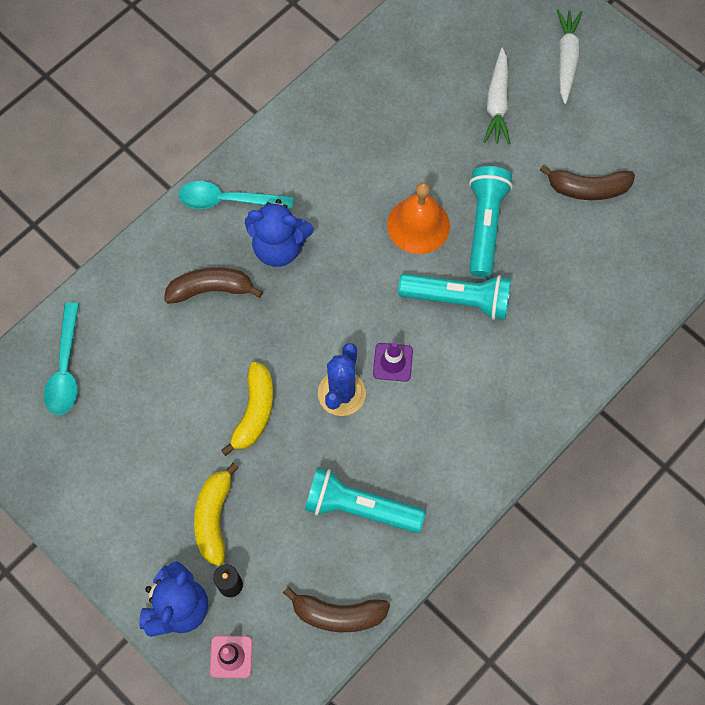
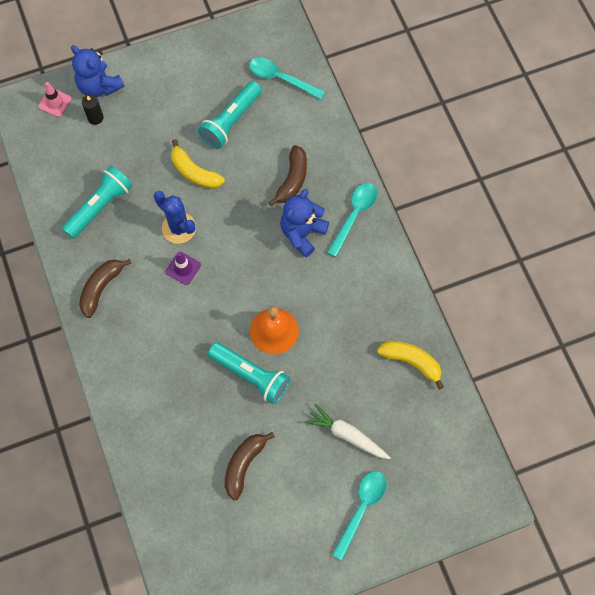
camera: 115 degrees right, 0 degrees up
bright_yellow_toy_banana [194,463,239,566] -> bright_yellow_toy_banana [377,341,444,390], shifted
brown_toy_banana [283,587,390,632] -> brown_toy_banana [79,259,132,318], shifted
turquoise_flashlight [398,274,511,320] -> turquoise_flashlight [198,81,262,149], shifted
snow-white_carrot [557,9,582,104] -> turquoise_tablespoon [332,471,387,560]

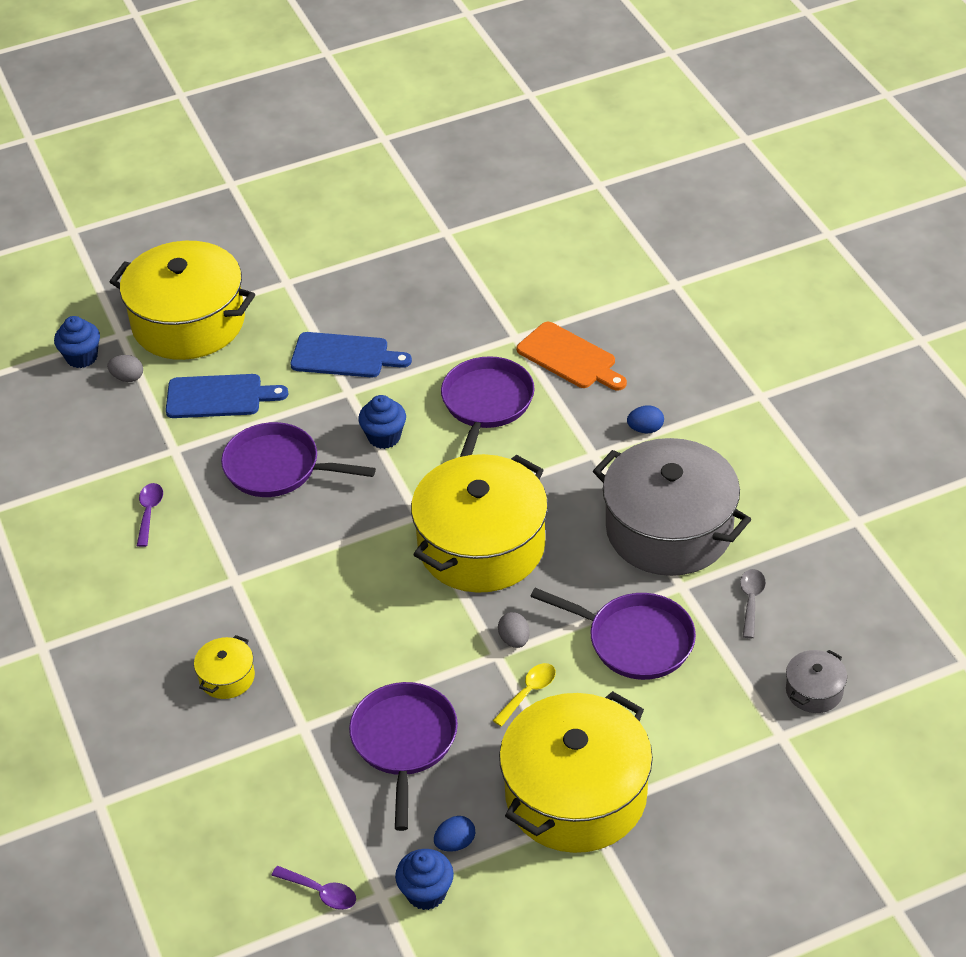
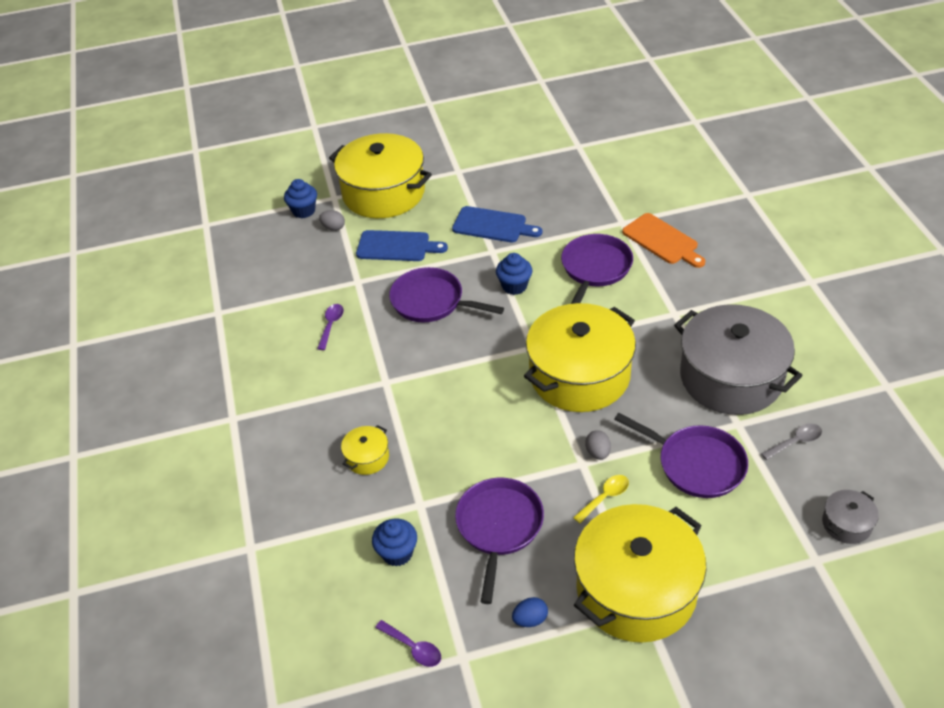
camera: 10 degrees right, 0 degrees up
royal_blue_muffin [395,849,454,910] -> royal_blue_muffin [372,519,417,566], shifted
royal_blue_egg [627,405,664,433] -> none
grey_tablespoon [740,569,766,638] -> grey_tablespoon [761,423,822,460], 45 degrees clockwise

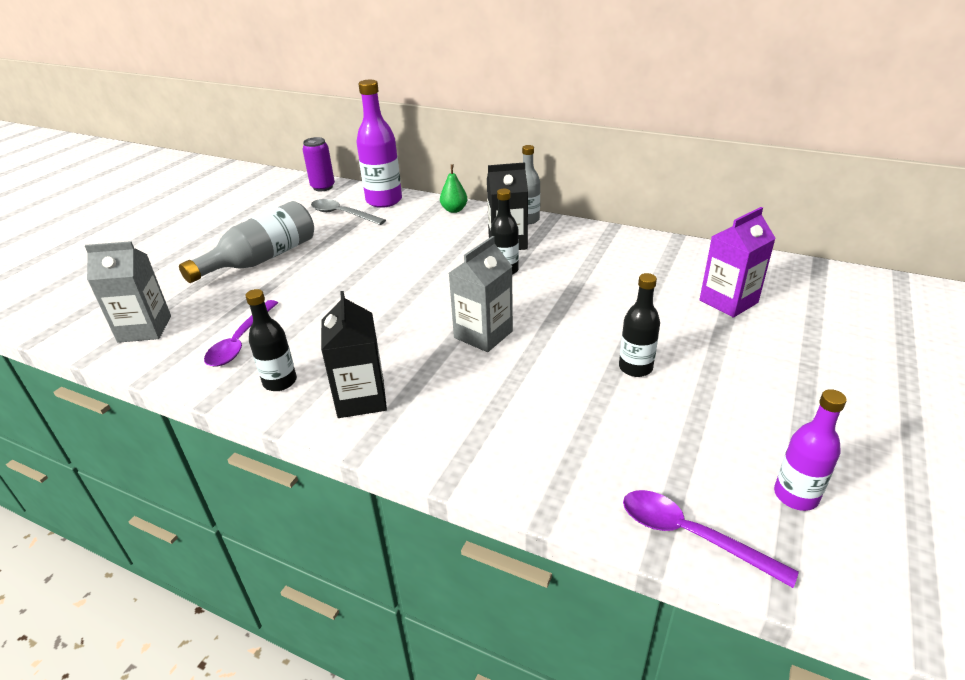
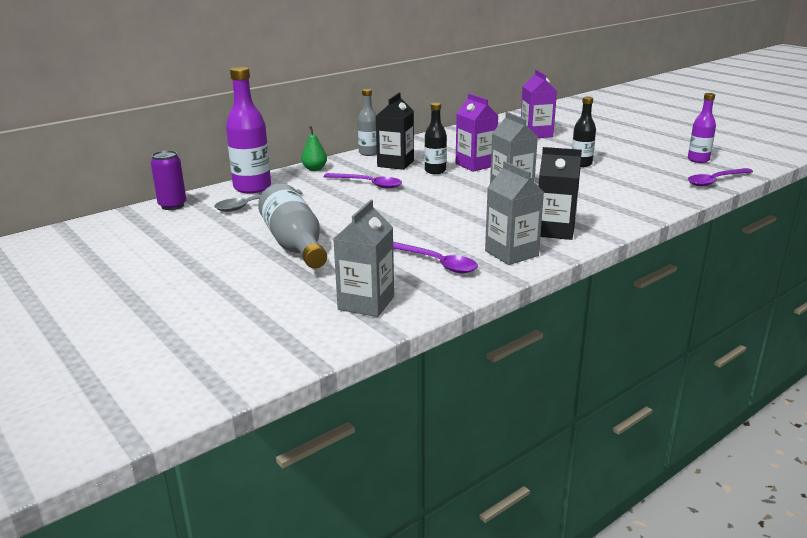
camera: 65 degrees left, 10 degrees down
jet-black_drink_bottle [245,289,297,391] -> grey_carton [485,161,544,265]
none -> royal_purple_tablespoon [324,173,402,189]
none -> royal_purple_carton [456,94,499,172]

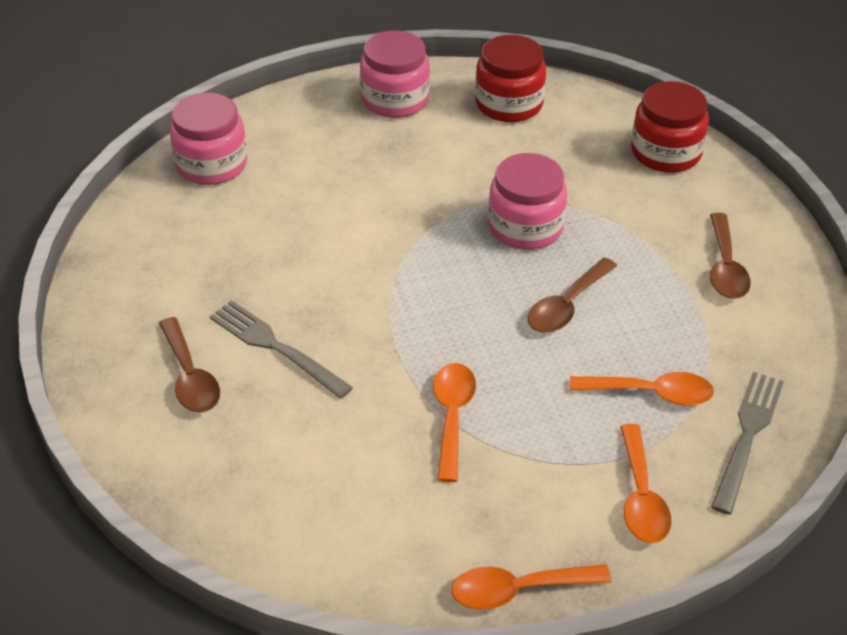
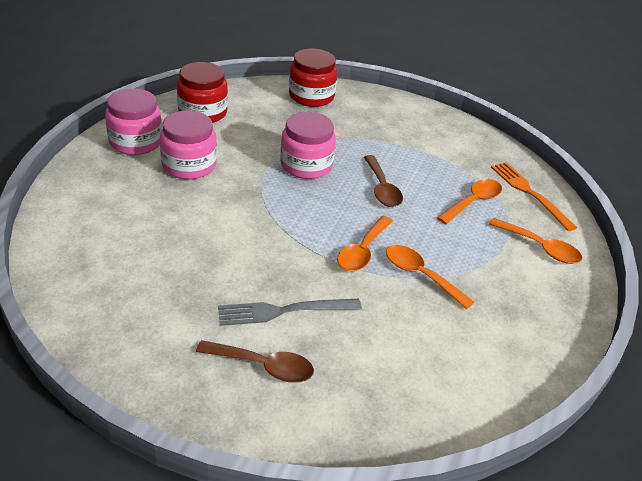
camera: 55 degrees left, 5 degrees down
pink_preserve_jar [170,93,247,185] -> pink_preserve_jar [160,111,217,179], shifted
orange_tablespoon [452,564,611,610] -> orange_tablespoon [337,216,393,271], shifted
brown_tablespoon [710,213,751,299] -> none
grey_table_fork [711,372,784,515] -> orange_table_fork [491,162,577,231]

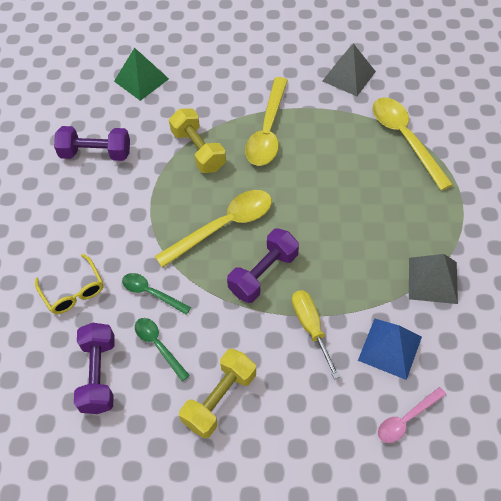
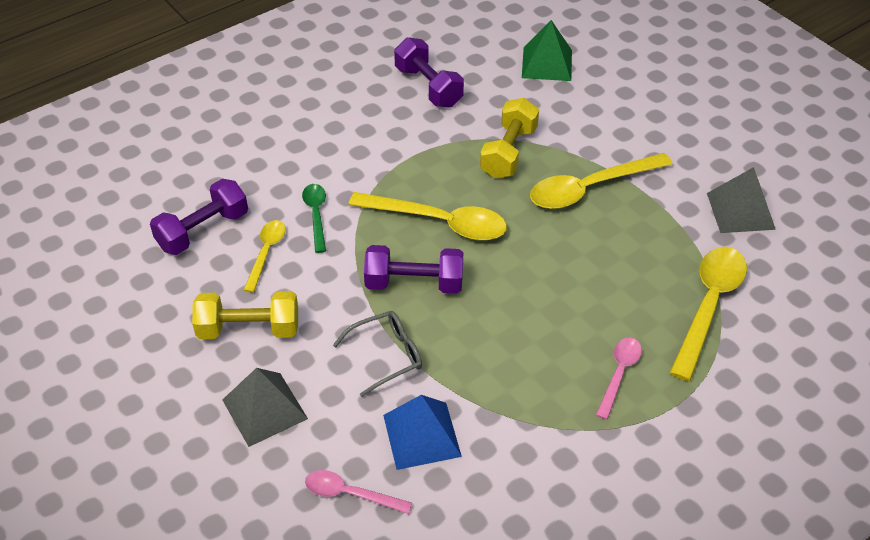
camera: 50 degrees right, 10 degrees down
bright_yellow_glasses [35,254,103,314] -> none
green_tablespoon [135,318,190,381] -> bright_yellow_tablespoon [244,220,286,293]
bright_yellow_hand_screwdriver [292,290,340,379] -> grey_glasses [333,311,422,397]
grey_solid_pyramid [409,254,458,304] -> grey_solid_pyramid [223,368,308,447], shifted
none -> pink_tablespoon [596,338,642,420]

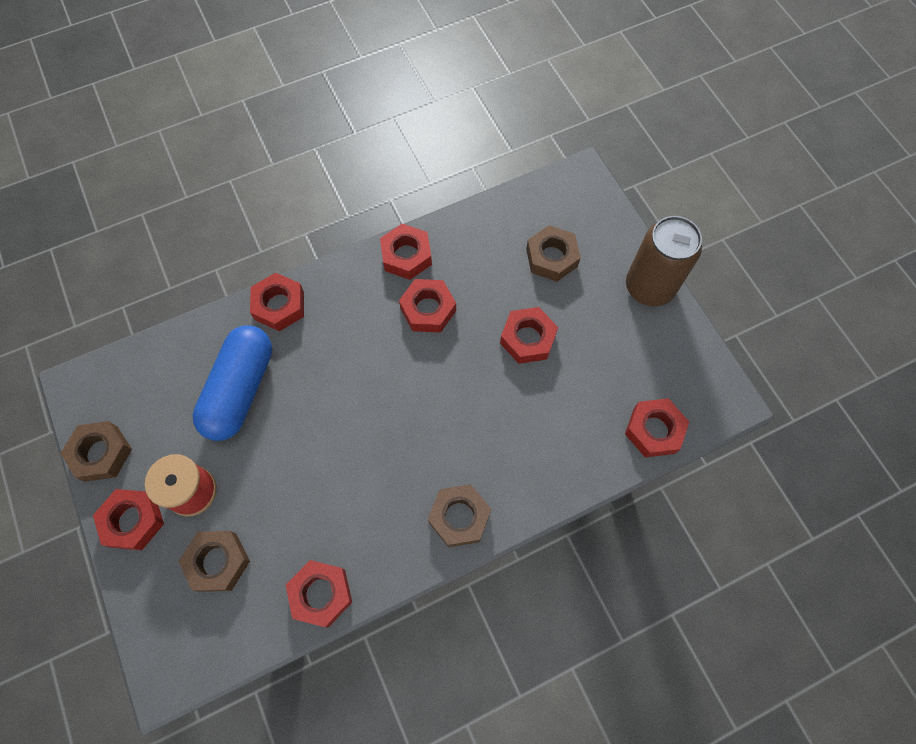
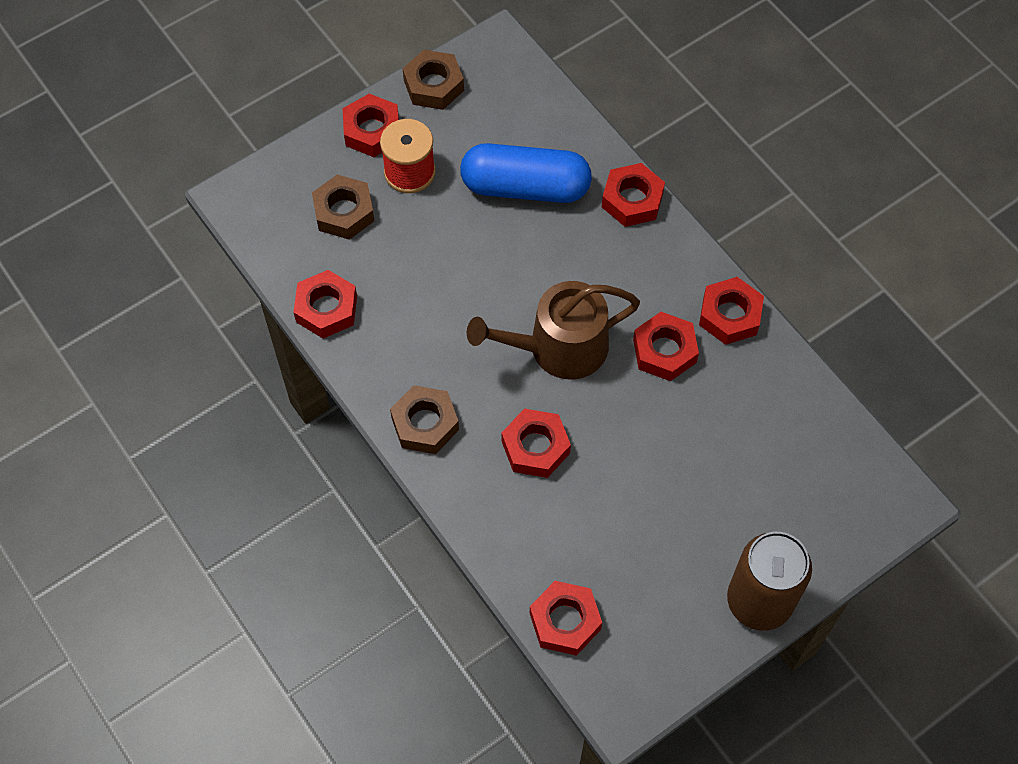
camera: 80 degrees right, 5 degrees down
red_hexagon_nut [500,307,558,364] -> red_hexagon_nut [502,409,571,478], shifted
brown_hexagon_nut [526,225,581,282] -> none
none -> brown_watering_pot [467,281,640,380]

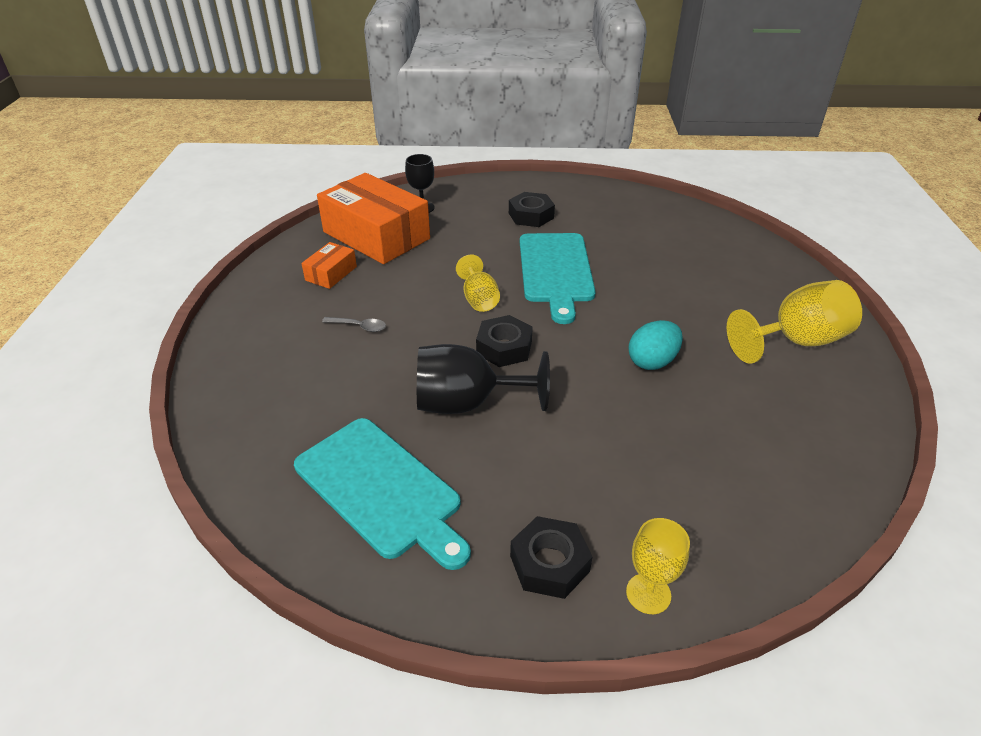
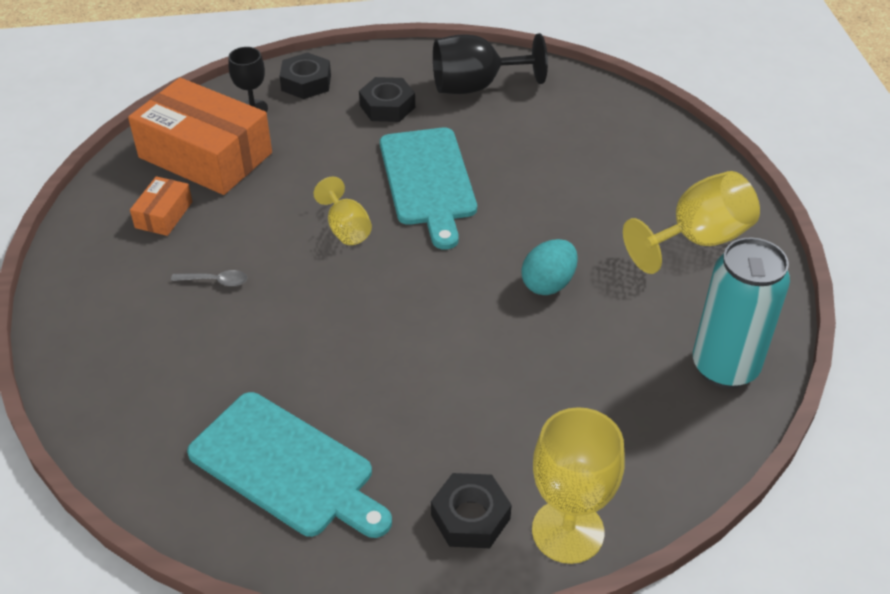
camera: 10 degrees left, 5 degrees up
jet-black_goblet [417,344,550,414] -> jet-black_goblet [433,33,548,94], shifted
jet-black_hexagon_nut [476,315,533,367] -> jet-black_hexagon_nut [280,52,331,99], shifted
bright_yellow_goblet [626,518,690,614] -> bright_yellow_goblet [532,407,625,564], x1.70
none -> turquoise_can [693,237,790,388]

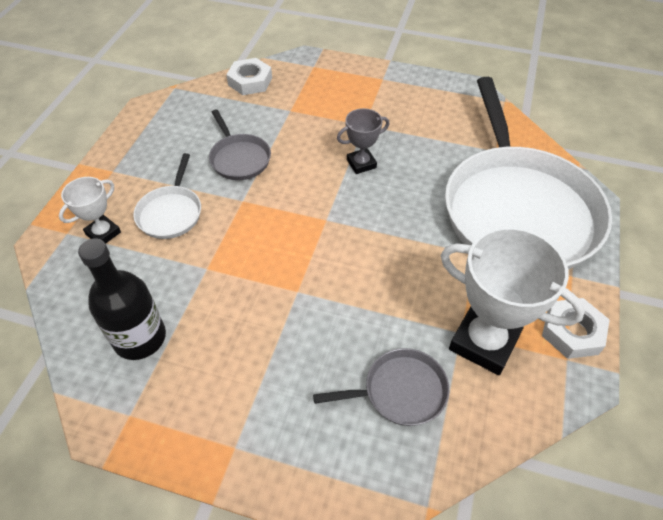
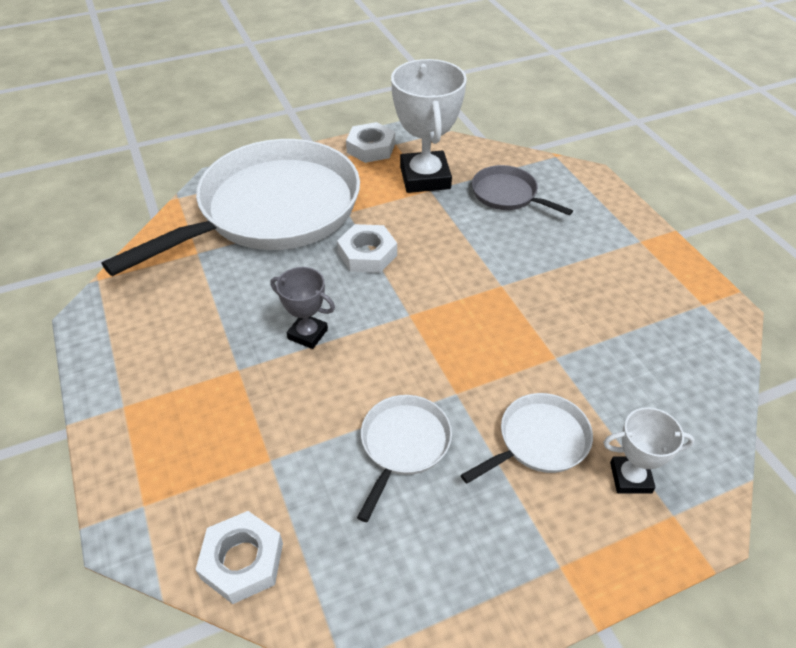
camera: 130 degrees left, 5 degrees down
jet-black_drink_bottle [78,239,166,360] -> none
grey_pan [209,110,271,180] -> snow-white_pan [357,395,452,522]
none -> snow-white_hexagon_nut [337,224,397,273]

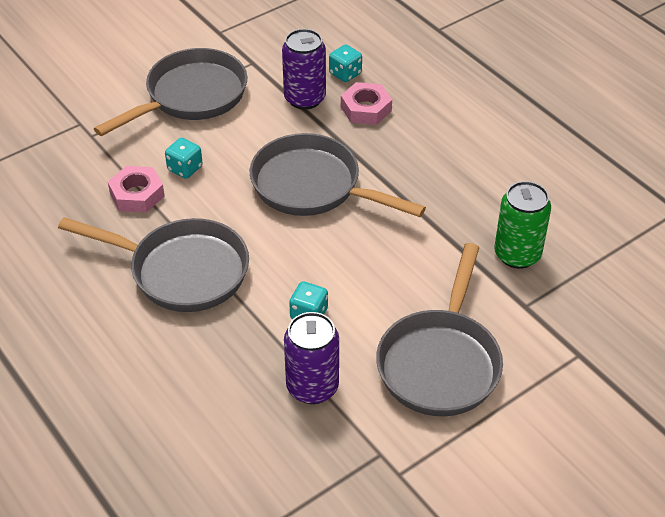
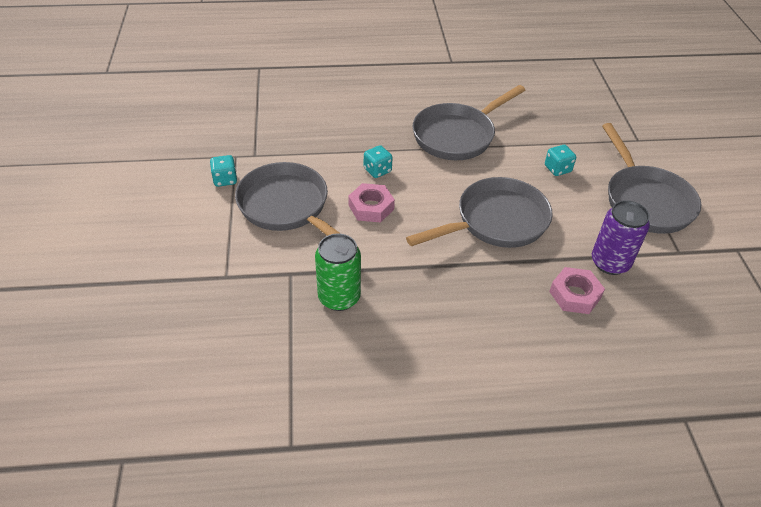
camera: 120 degrees right, 0 degrees up
pink_hexagon_nut [108,166,165,213] -> pink_hexagon_nut [348,183,395,222], shifted
royal_purple_can [284,312,339,404] -> none
turquoise_die [329,44,362,82] -> turquoise_die [210,155,237,187], shifted

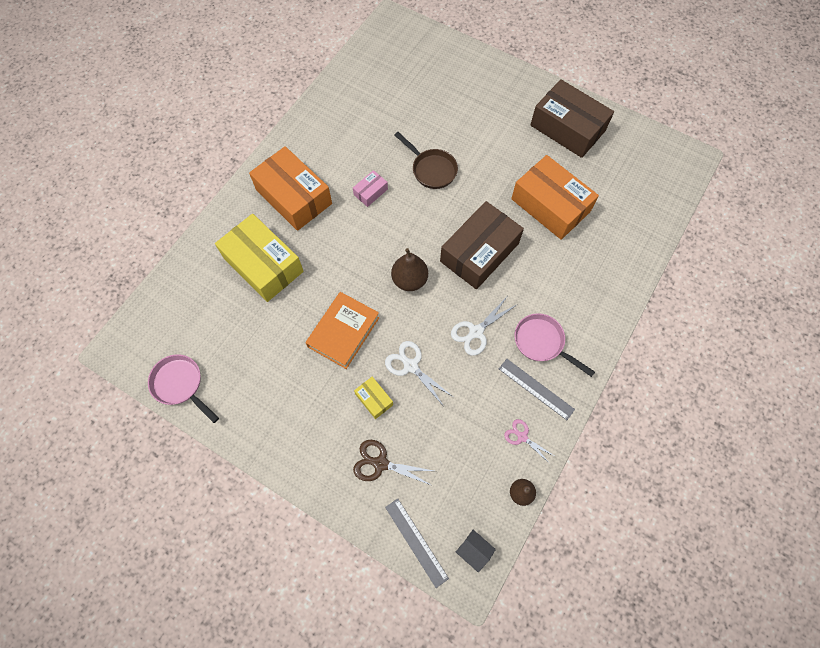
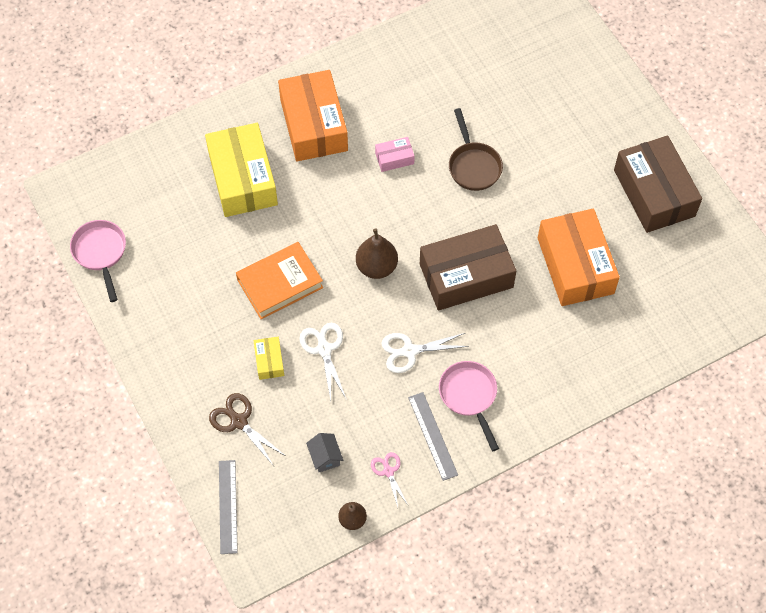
camera: 30 degrees right, 5 degrees down
grey_toy_house [456,530,496,572] -> grey_toy_house [306,433,343,472], shifted

